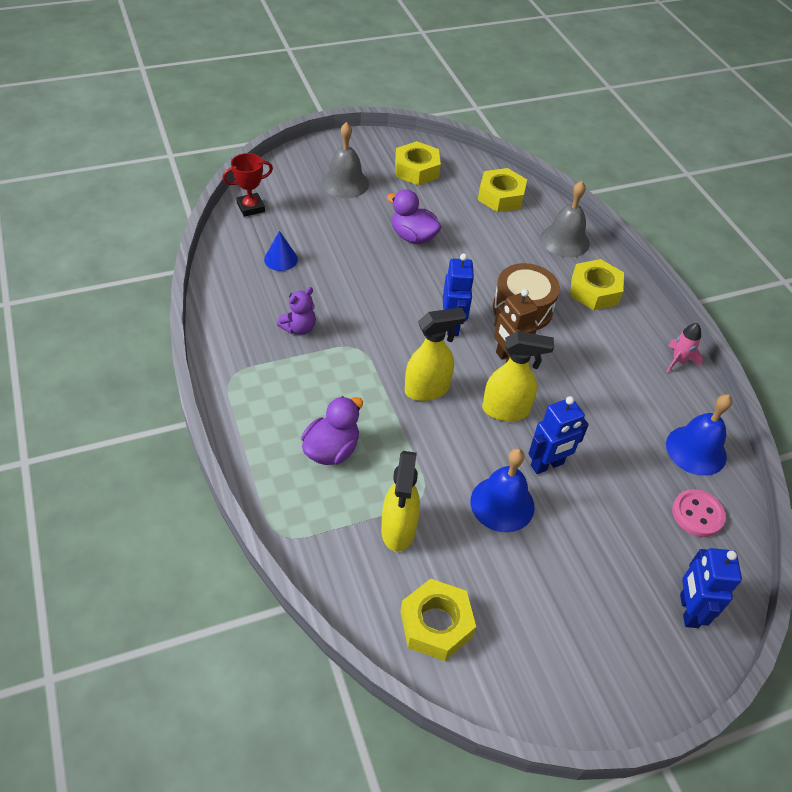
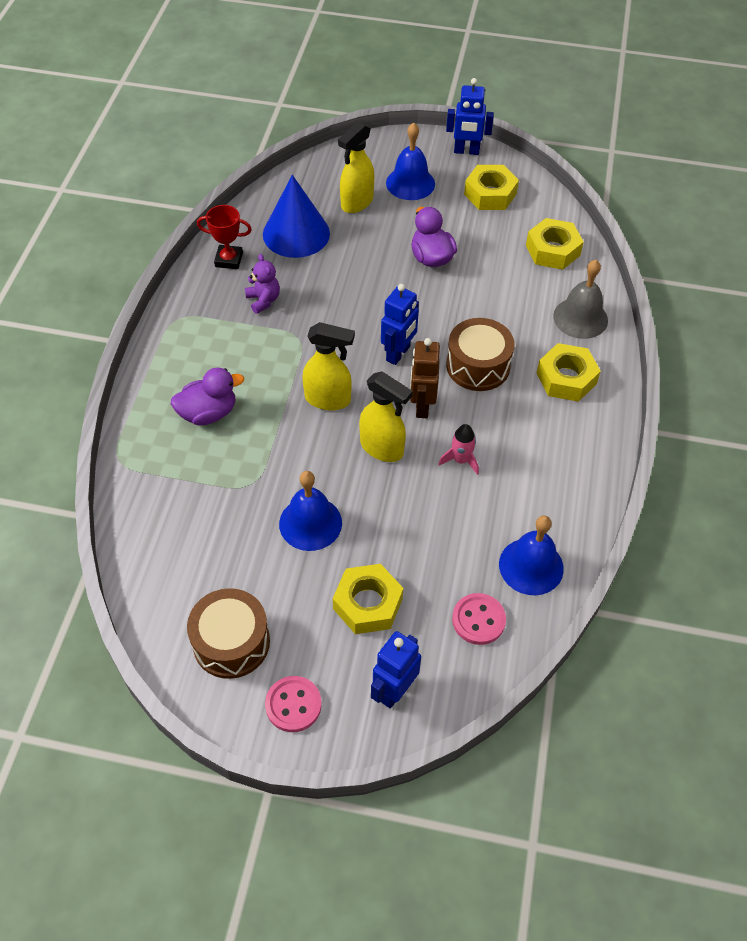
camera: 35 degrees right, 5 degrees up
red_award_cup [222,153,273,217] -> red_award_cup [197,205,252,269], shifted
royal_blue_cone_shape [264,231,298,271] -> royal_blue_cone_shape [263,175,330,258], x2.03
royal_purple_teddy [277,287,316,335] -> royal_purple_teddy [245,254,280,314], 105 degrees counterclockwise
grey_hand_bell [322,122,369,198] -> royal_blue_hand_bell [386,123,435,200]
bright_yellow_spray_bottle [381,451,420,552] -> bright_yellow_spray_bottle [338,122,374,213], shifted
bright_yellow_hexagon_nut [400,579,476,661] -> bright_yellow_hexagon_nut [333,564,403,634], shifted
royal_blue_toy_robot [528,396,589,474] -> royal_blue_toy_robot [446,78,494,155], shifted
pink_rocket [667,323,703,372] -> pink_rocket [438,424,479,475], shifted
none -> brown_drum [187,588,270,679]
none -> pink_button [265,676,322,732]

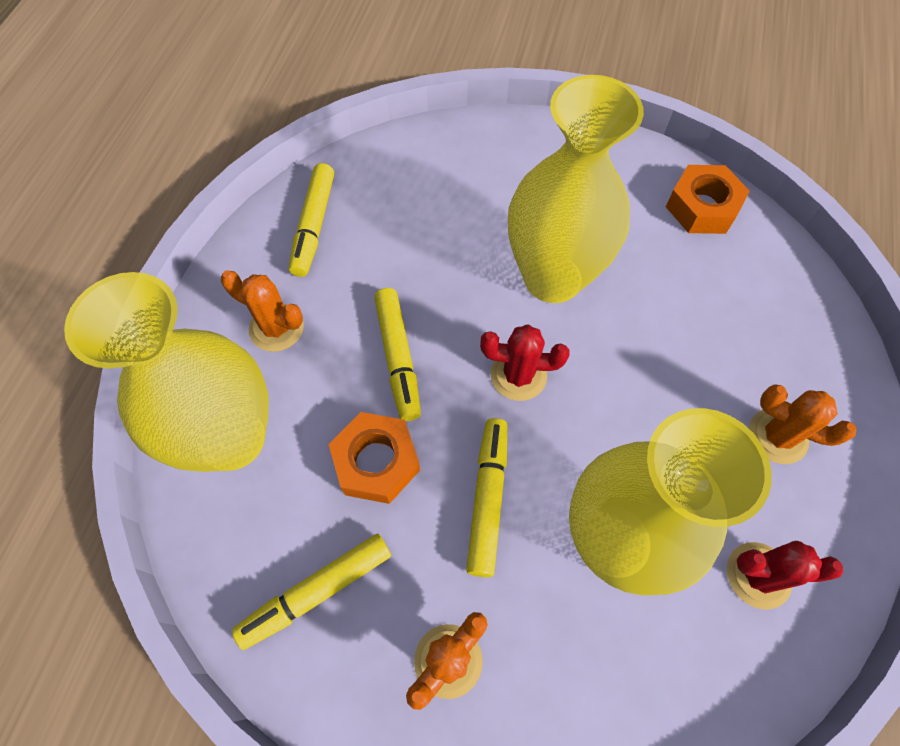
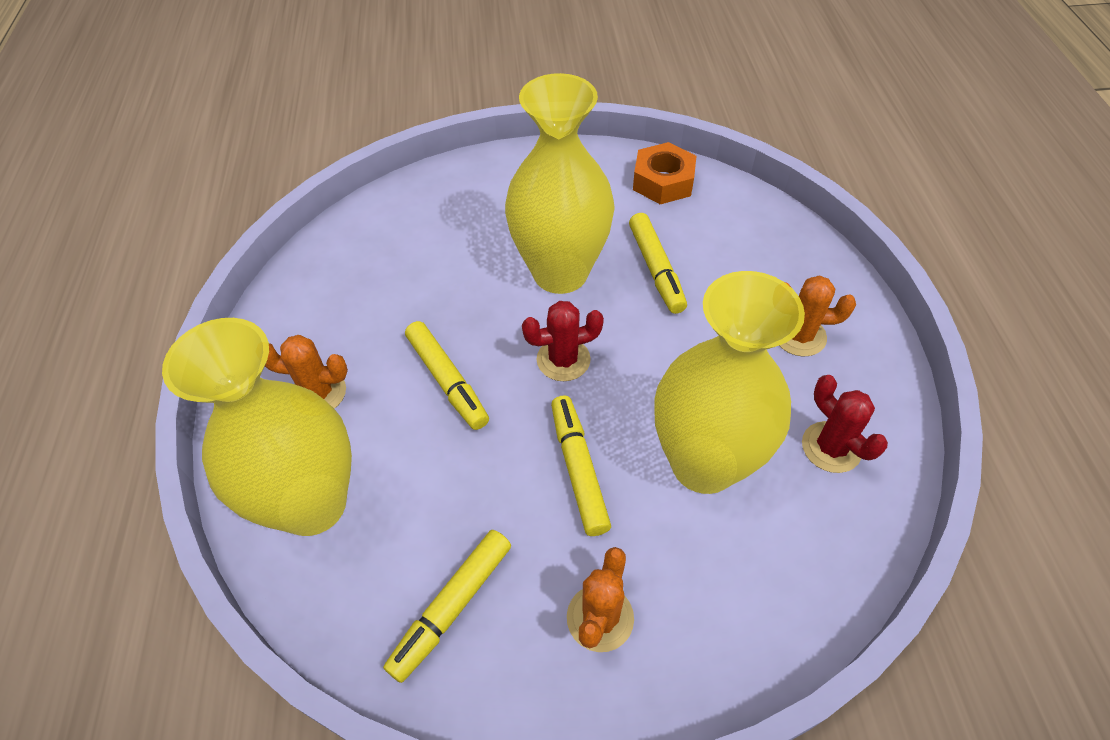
camera: 20 degrees left, 10 degrees down
bright_yellow_felt_pen [289,163,334,277] -> bright_yellow_felt_pen [629,213,687,314], shifted
orange_hexagon_nut [328,412,420,504] -> none
red_cactus [727,541,843,610] -> red_cactus [802,375,888,473], 75 degrees clockwise

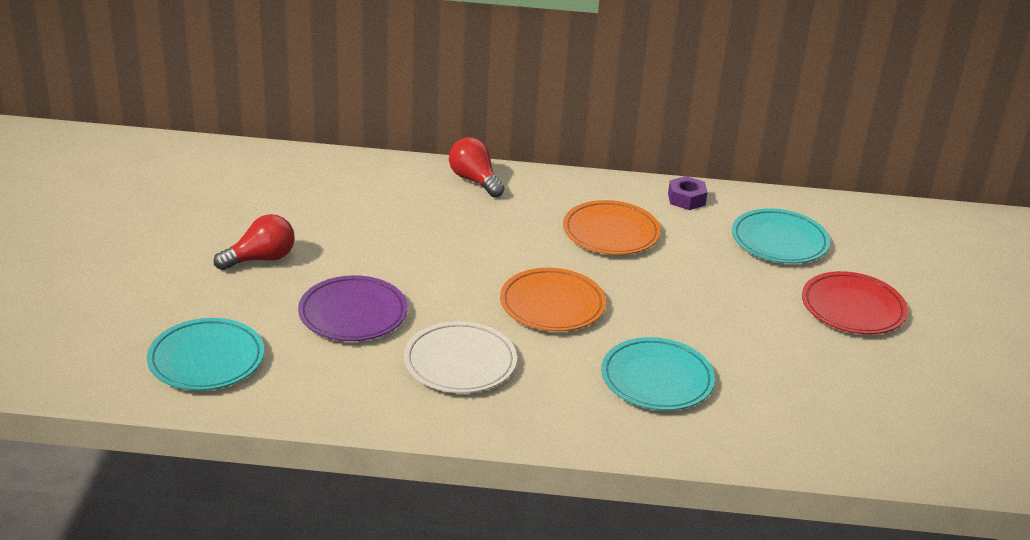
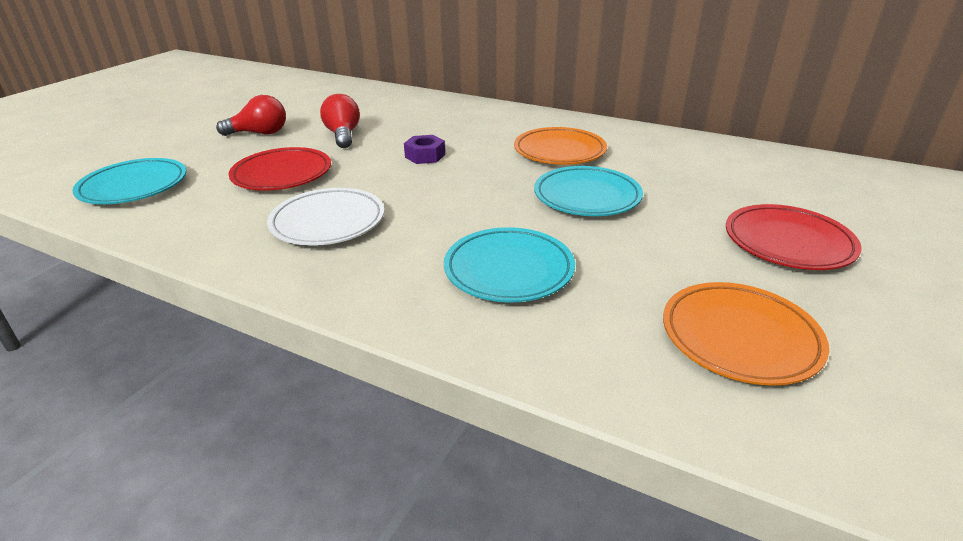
camera: 25 degrees right, 0 degrees up
royal_purple_flat_dish [298,275,408,341] -> red_flat_dish [229,147,331,191]
red_bulb [449,137,504,198] -> red_bulb [320,94,360,148], shifted
orange_flat_dish [500,268,606,332] -> orange_flat_dish [663,282,829,386], shifted
royal_purple_hexagon_nut [668,176,708,210] -> royal_purple_hexagon_nut [404,135,445,164], shifted
turquoise_flat_dish [732,208,830,264] -> turquoise_flat_dish [534,166,643,216], shifted

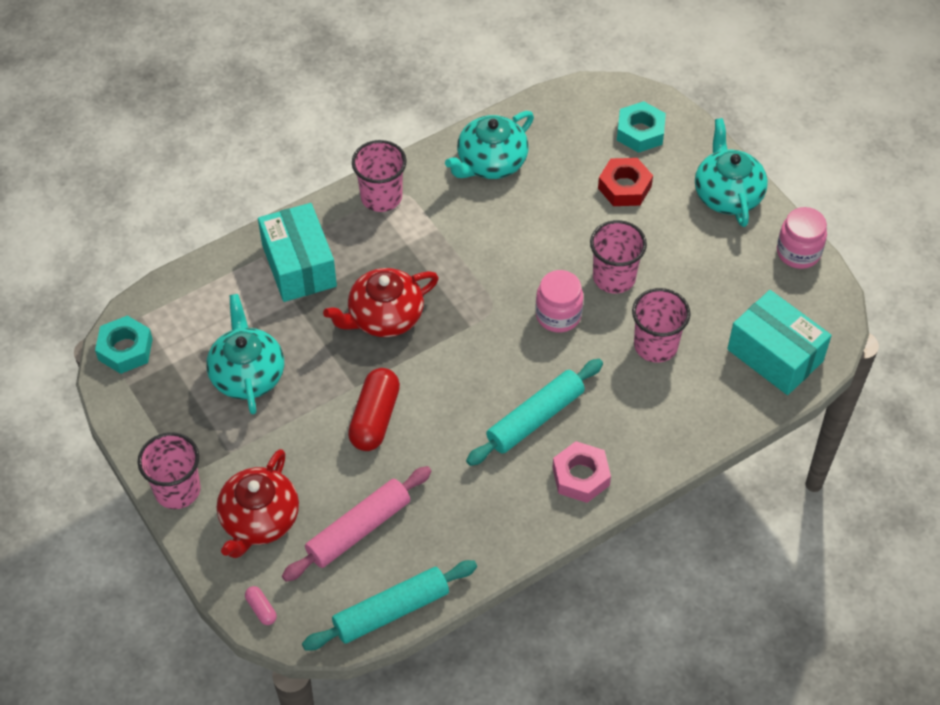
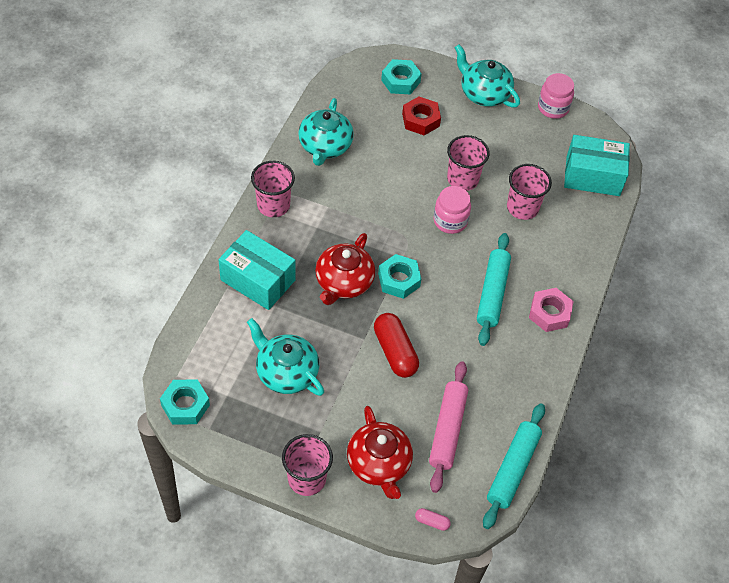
camera: 40 degrees left, 0 degrees up
none -> turquoise_hexagon_nut [378,254,421,299]

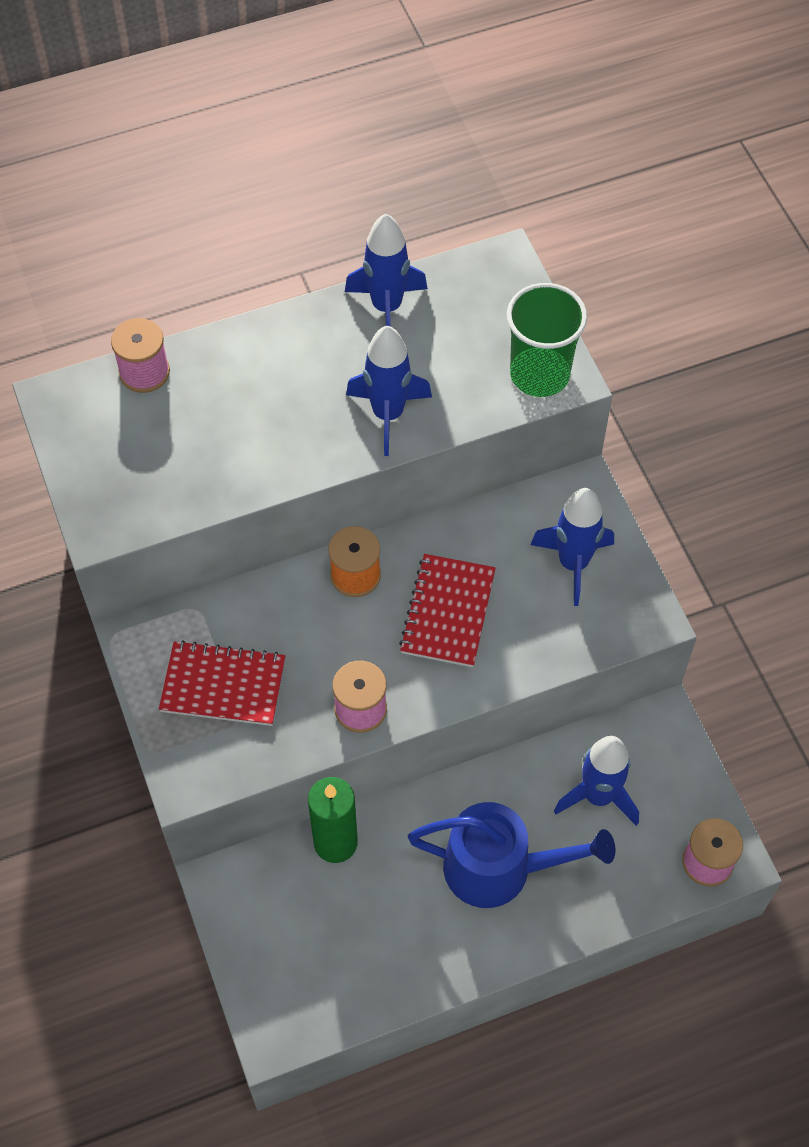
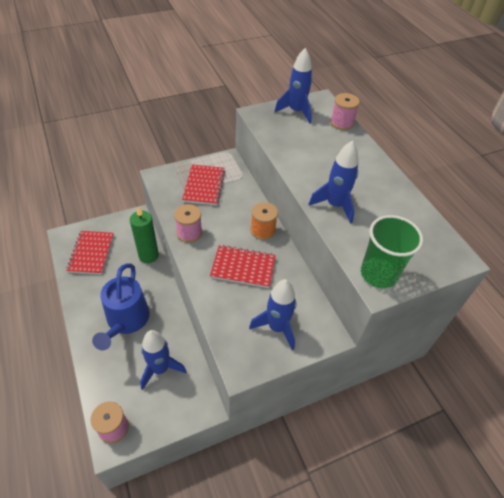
camera: 85 degrees right, 10 degrees down
royal_blue_rocket [345,214,428,327] -> royal_blue_rocket [274,48,313,124], shifted
none -> red_notebook [66,231,114,275]

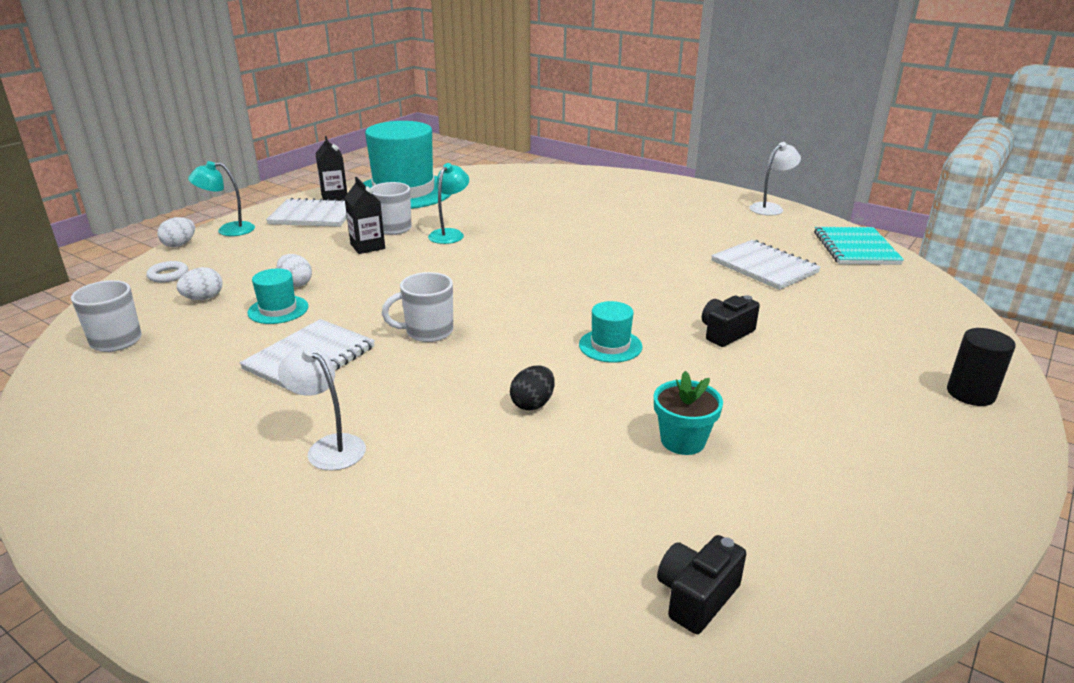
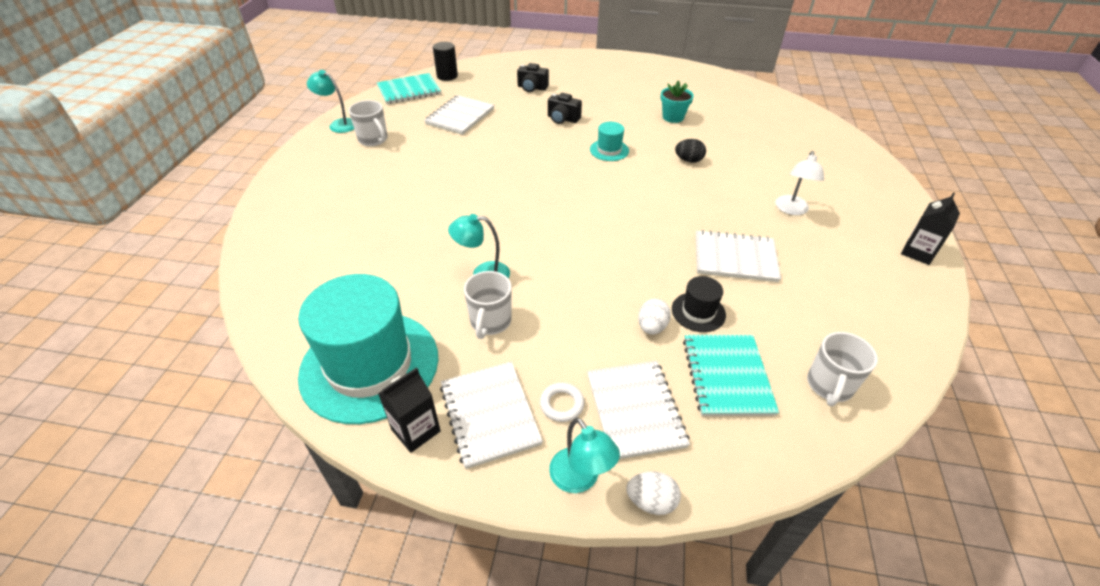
camera: 115 degrees left, 15 degrees up
snow-white_torus [146,261,188,283] -> snow-white_torus [540,383,584,422], shifted
snow-white_egg [176,267,223,300] -> turquoise_notebook [683,335,779,416]
turquoise_tall_hat [247,268,308,324] -> jet-black_tall_hat [672,276,726,332]
jet-black_carton [344,177,385,254] -> jet-black_carton [901,192,960,265], shifted
snow-white_tea_mug [382,272,453,342] -> snow-white_tea_mug [349,100,388,146], shifted
jet-black_photo_camera [657,535,746,634] -> jet-black_photo_camera [517,63,549,92], shifted
snow-white_reading_lamp [750,142,801,216] -> turquoise_reading_lamp [307,70,354,133]
jet-black_cylinder [947,328,1016,406] -> jet-black_cylinder [433,42,458,81], shifted
none -> snow-white_notebook [587,361,690,459]

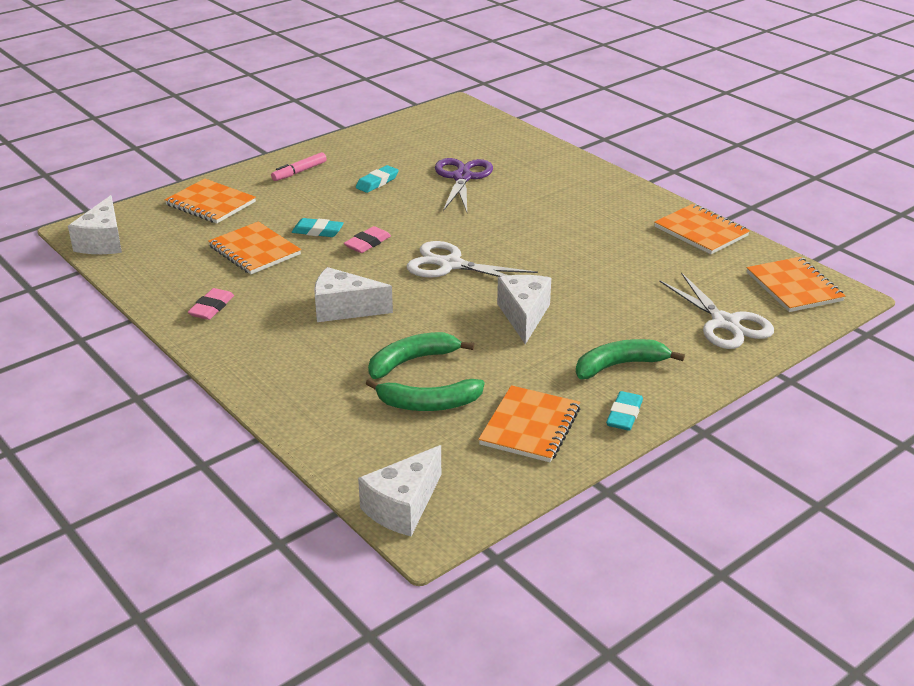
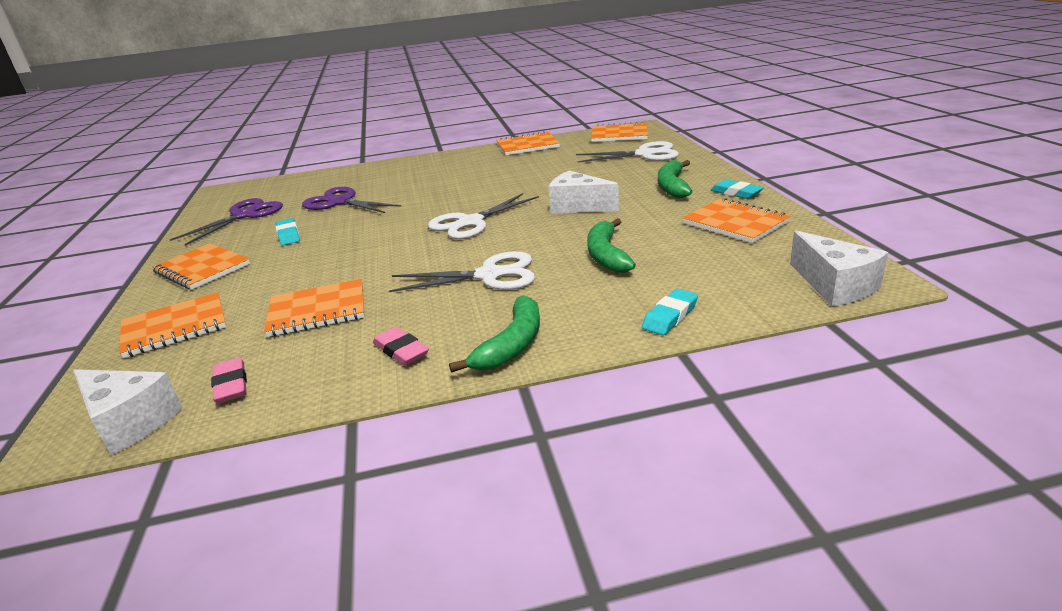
camera: 60 degrees left, 5 degrees down
pink_felt_pen [271,152,327,181] -> orange_notebook [152,243,250,290]
turquoise_gum_eraser [292,218,344,237] -> turquoise_gum_eraser [642,289,698,335], shifted
snow-white_piece_of_cheese [314,267,393,322] -> snow-white_scissors [389,251,535,292]
pink_gum_eraser [344,226,391,253] -> pink_gum_eraser [211,358,247,404], shifted
green_toy_banana [365,378,484,411] -> green_toy_banana [449,295,540,373], shifted
none -> royal_purple_scissors [170,198,283,246]

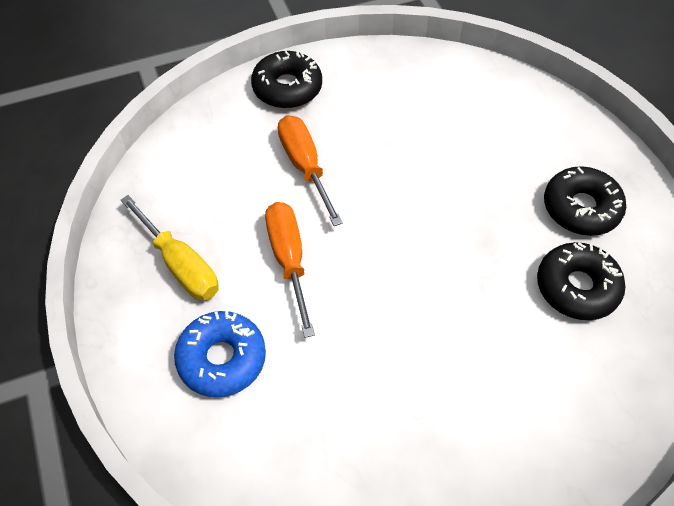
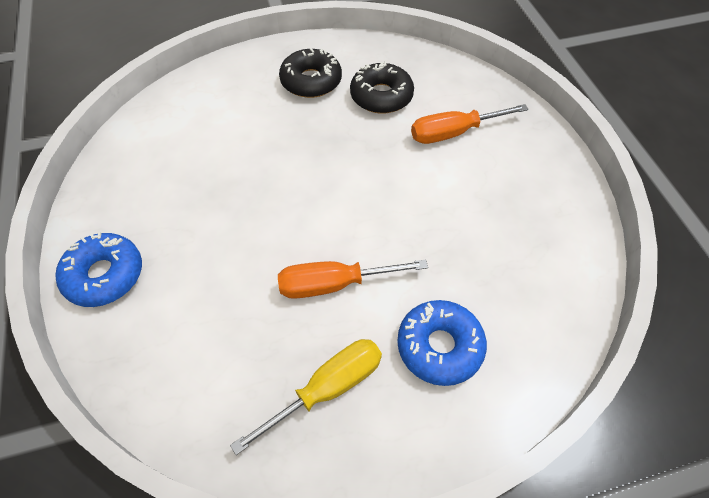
camera: 85 degrees left, 0 degrees up
jet-black_doughnut [251,51,322,108] -> royal_blue_doughnut [55,232,142,307]
orange_hand_screwdriver [278,115,343,226] -> orange_hand_screwdriver [411,104,529,144], shifted

